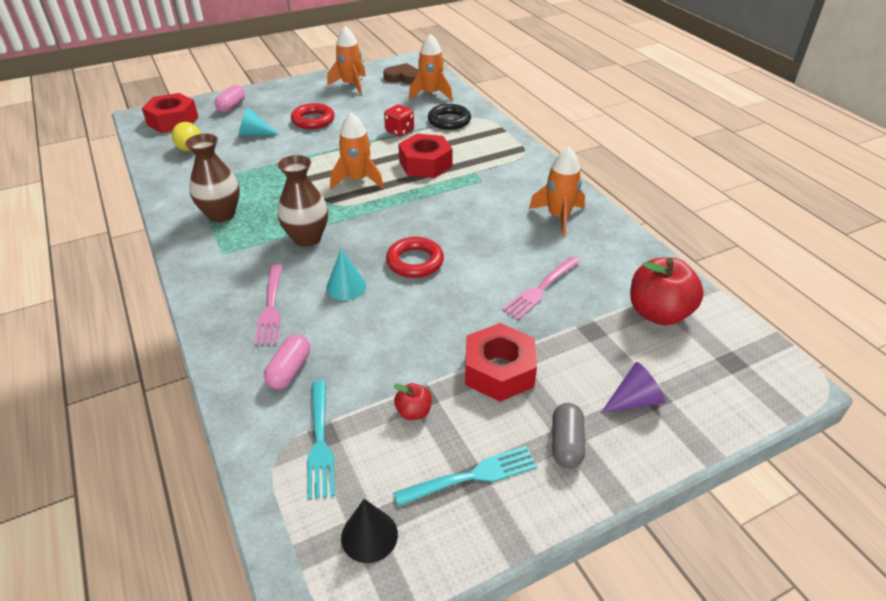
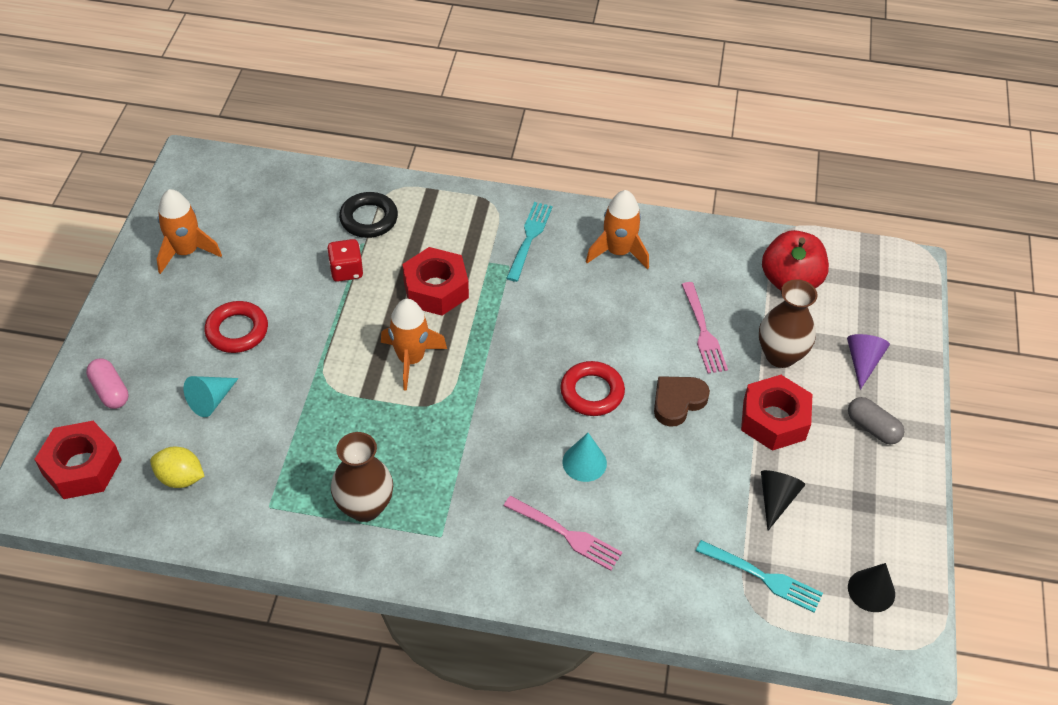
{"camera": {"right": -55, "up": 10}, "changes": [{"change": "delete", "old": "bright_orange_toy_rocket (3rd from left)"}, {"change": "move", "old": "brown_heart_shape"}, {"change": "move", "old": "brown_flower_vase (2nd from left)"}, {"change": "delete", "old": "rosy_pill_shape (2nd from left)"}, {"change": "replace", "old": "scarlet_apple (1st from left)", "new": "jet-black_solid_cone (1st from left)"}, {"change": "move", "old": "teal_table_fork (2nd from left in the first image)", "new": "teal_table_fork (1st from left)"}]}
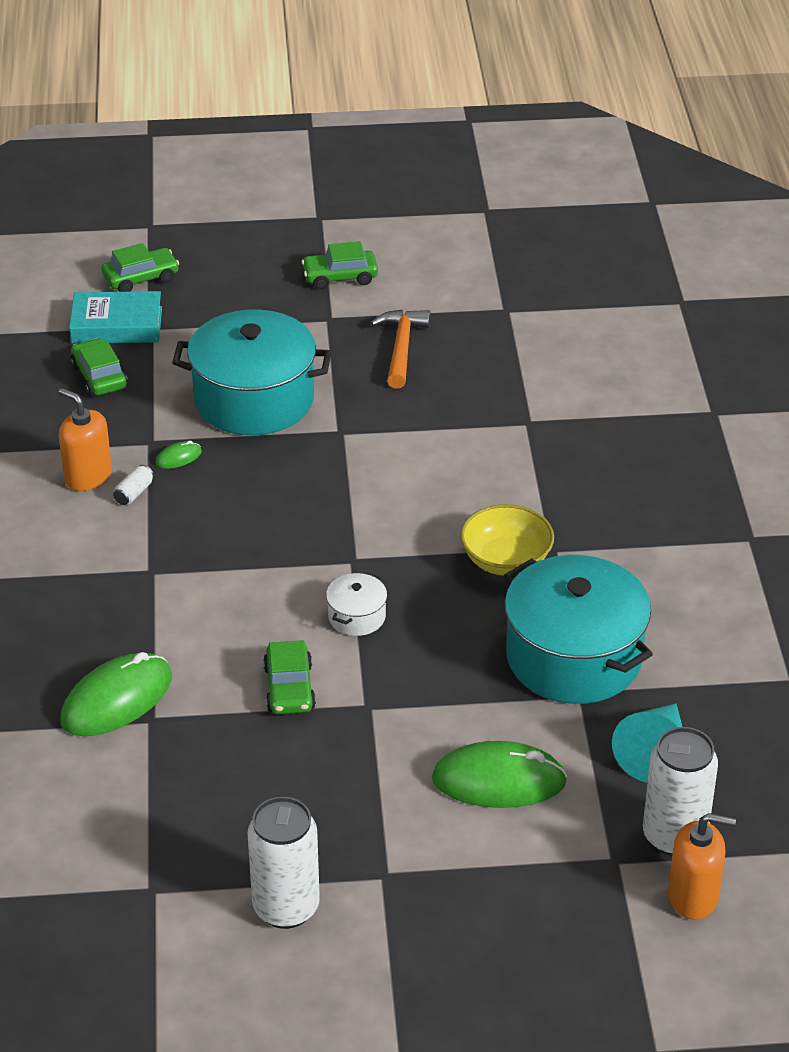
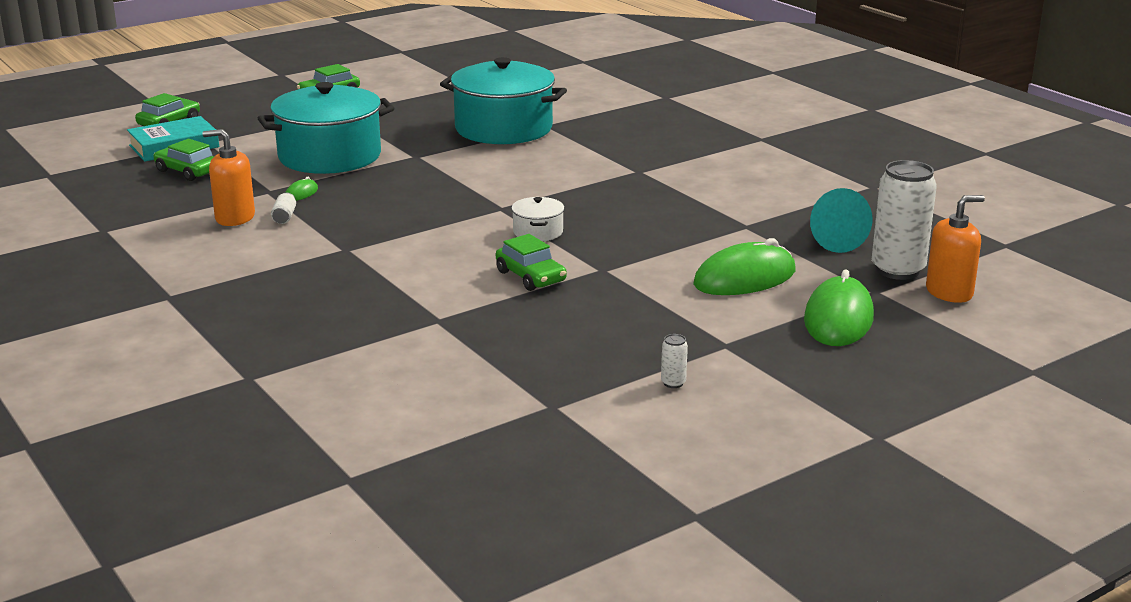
{"camera": {"right": -30, "up": -15}, "changes": [{"change": "delete", "old": "bright_orange_hammer"}, {"change": "delete", "old": "bright_yellow_serving_bowl"}, {"change": "move", "old": "teal_pot (2nd from left)"}, {"change": "move", "old": "emerald_computer_mouse (1st from left in the first image)", "new": "emerald_computer_mouse (3rd from left)"}, {"change": "resize", "old": "snow-white_can (2nd from left)", "factor": 0.4}]}
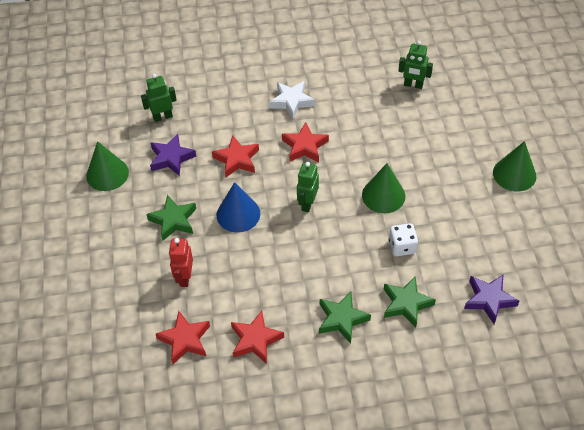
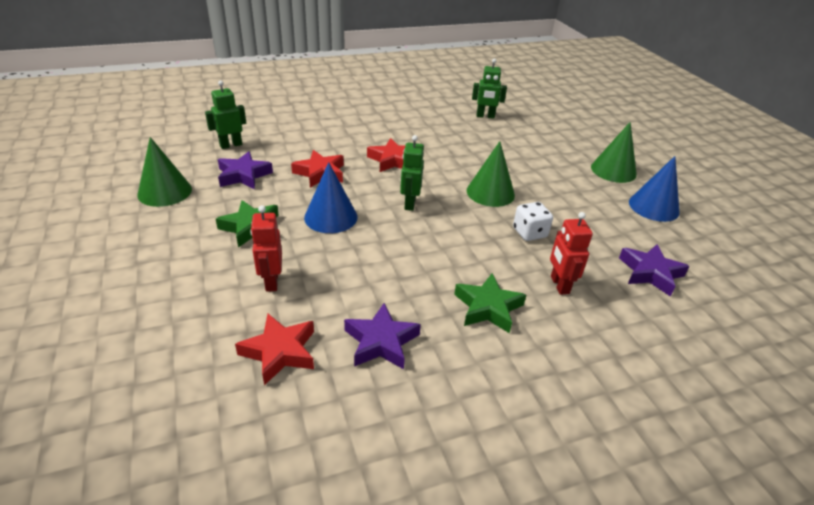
{"camera": {"right": -15, "up": -15}, "changes": [{"change": "delete", "old": "snow-white_star"}, {"change": "replace", "old": "emerald_star (3rd from left)", "new": "scarlet_robot (2nd from left)"}, {"change": "recolor", "old": "scarlet_star (3rd from left)", "new": "royal_purple_star (2nd from left)"}, {"change": "insert", "new": "blue_solid_cone (2nd from left)"}]}
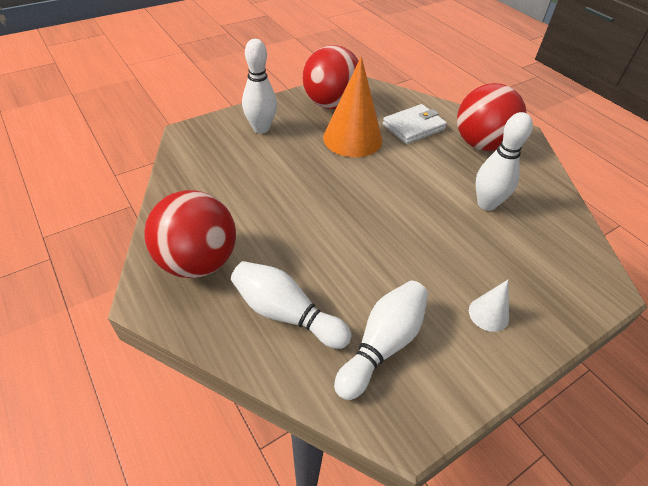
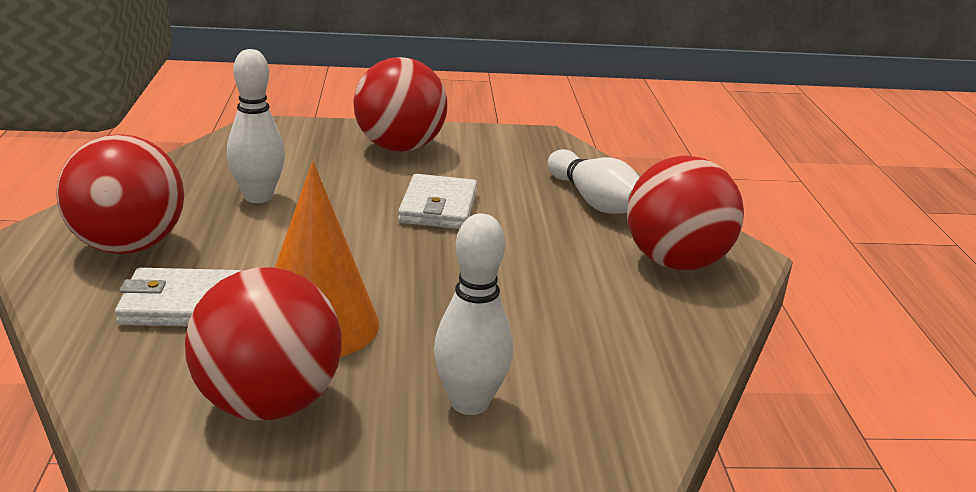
{"camera": {"right": -150, "up": -20}, "changes": [{"change": "replace", "old": "snow-white_solid_cone", "new": "scarlet_sphere (3rd from left)"}, {"change": "delete", "old": "snow-white_bowling_pin (3rd from left)"}, {"change": "insert", "new": "snow-white_card_wallet (2nd from left)"}]}
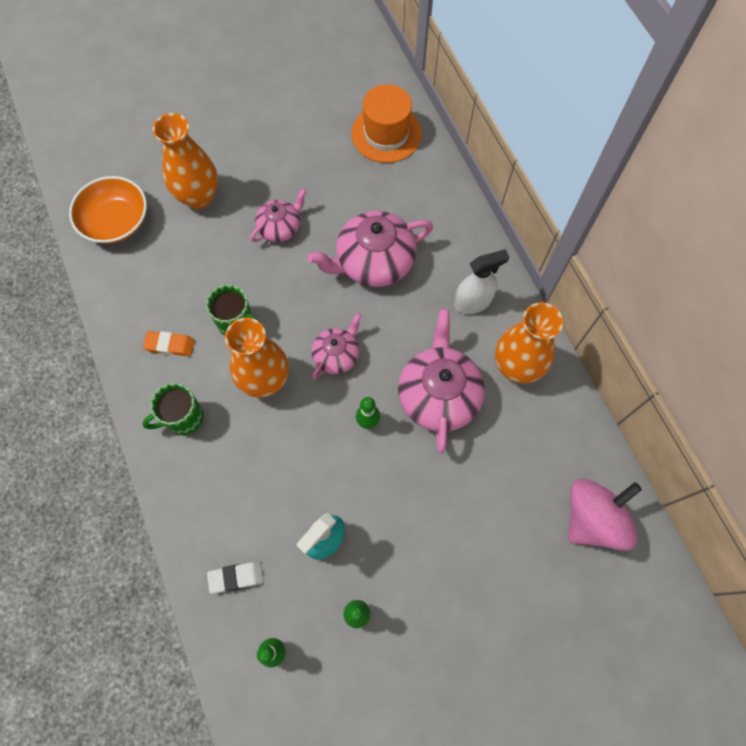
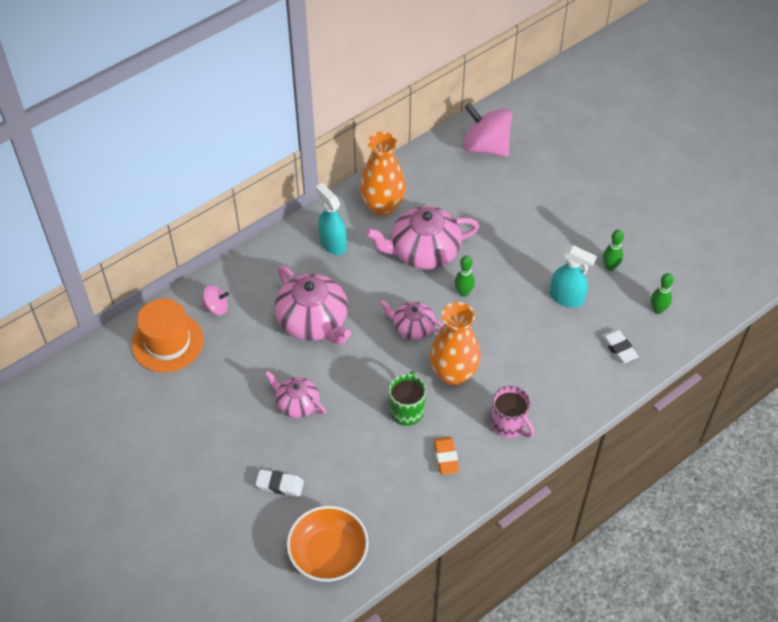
{"camera": {"right": -105, "up": -15}, "changes": [{"change": "replace", "old": "bright_orange_flower_vase (1st from left)", "new": "snow-white_gum_eraser (1st from left)"}, {"change": "recolor", "old": "snow-white_spray_bottle", "new": "teal_spray_bottle (1st from left)"}, {"change": "recolor", "old": "emerald_mug (1st from left)", "new": "rosy_mug"}, {"change": "insert", "new": "rosy_spinning_top (1st from left)"}]}
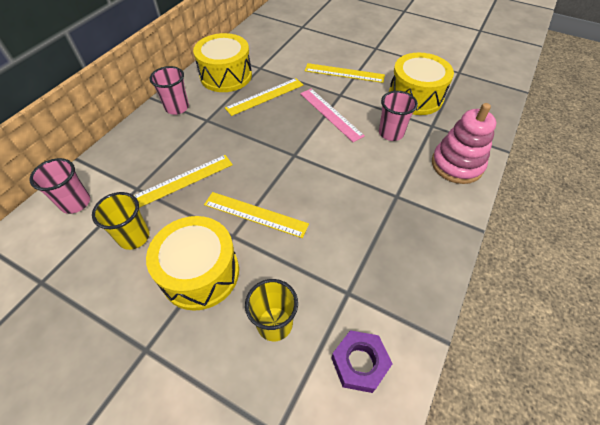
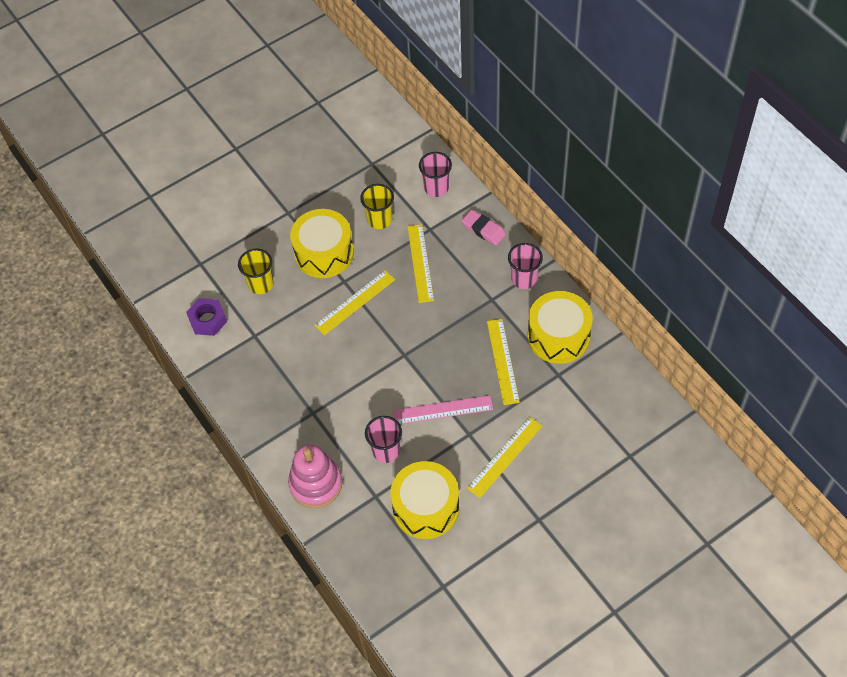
{"camera": {"right": 120, "up": 5}, "changes": [{"change": "insert", "new": "rosy_gum_eraser"}]}
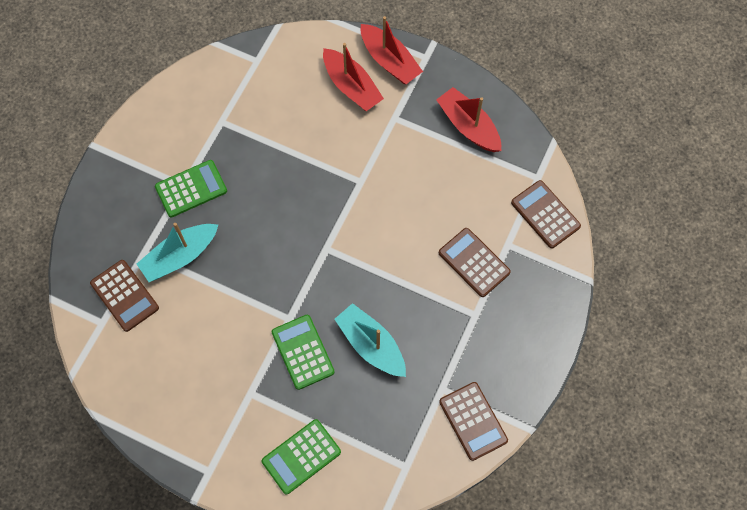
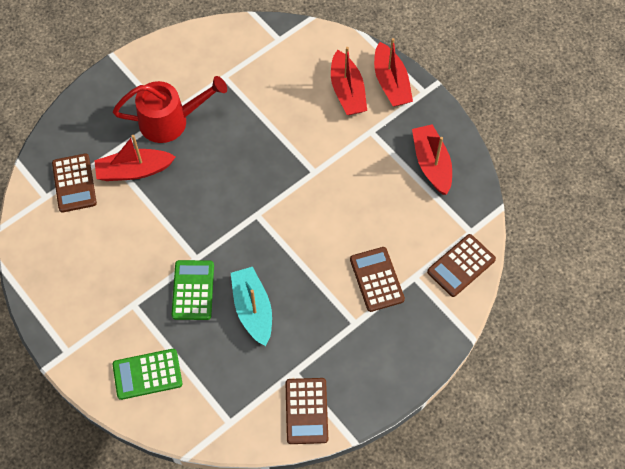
{"camera": {"right": 25, "up": -5}, "changes": [{"change": "replace", "old": "emerald_pocket_calculator (1st from left)", "new": "scarlet_watering_can"}, {"change": "rotate", "old": "brown_pocket_calculator (4th from left)", "degrees": -120}, {"change": "recolor", "old": "teal_toy_boat (1st from left)", "new": "scarlet_toy_boat (1st from left)"}]}
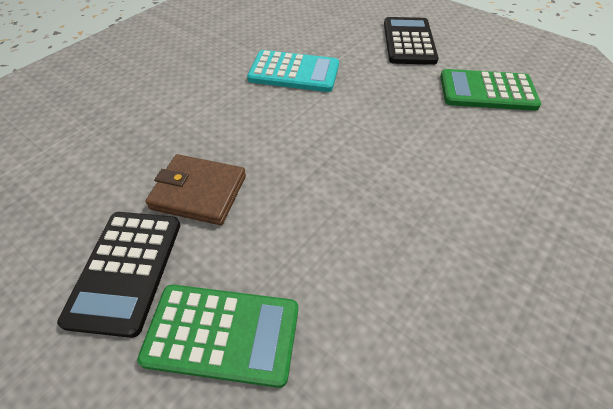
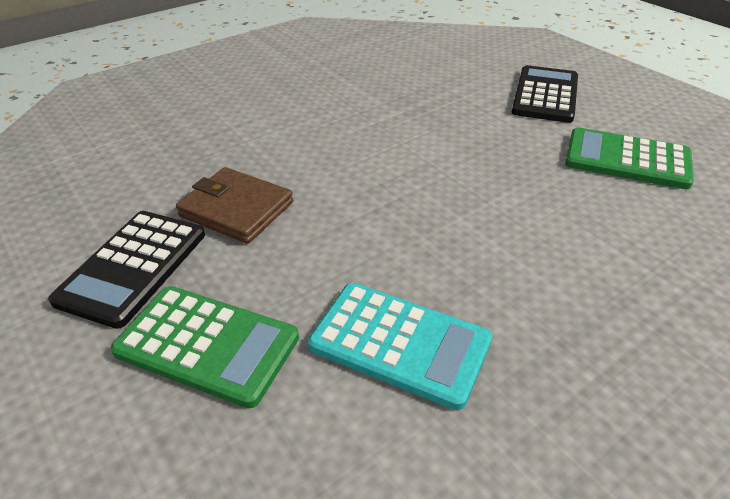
{"camera": {"right": 15, "up": -10}, "changes": [{"change": "move", "old": "teal_pocket_calculator"}]}
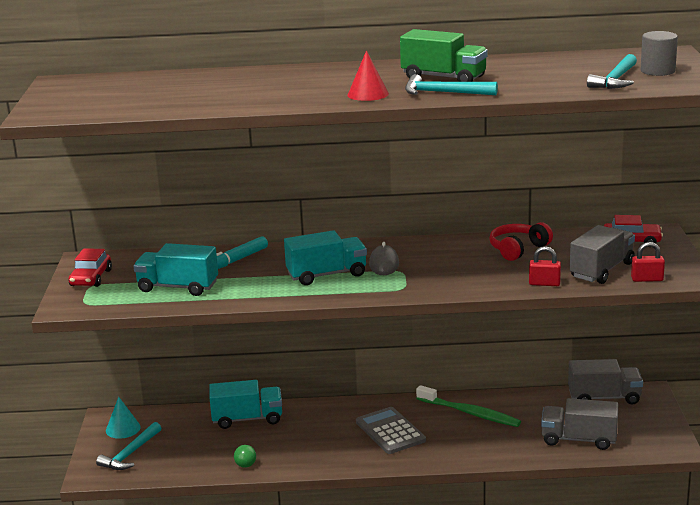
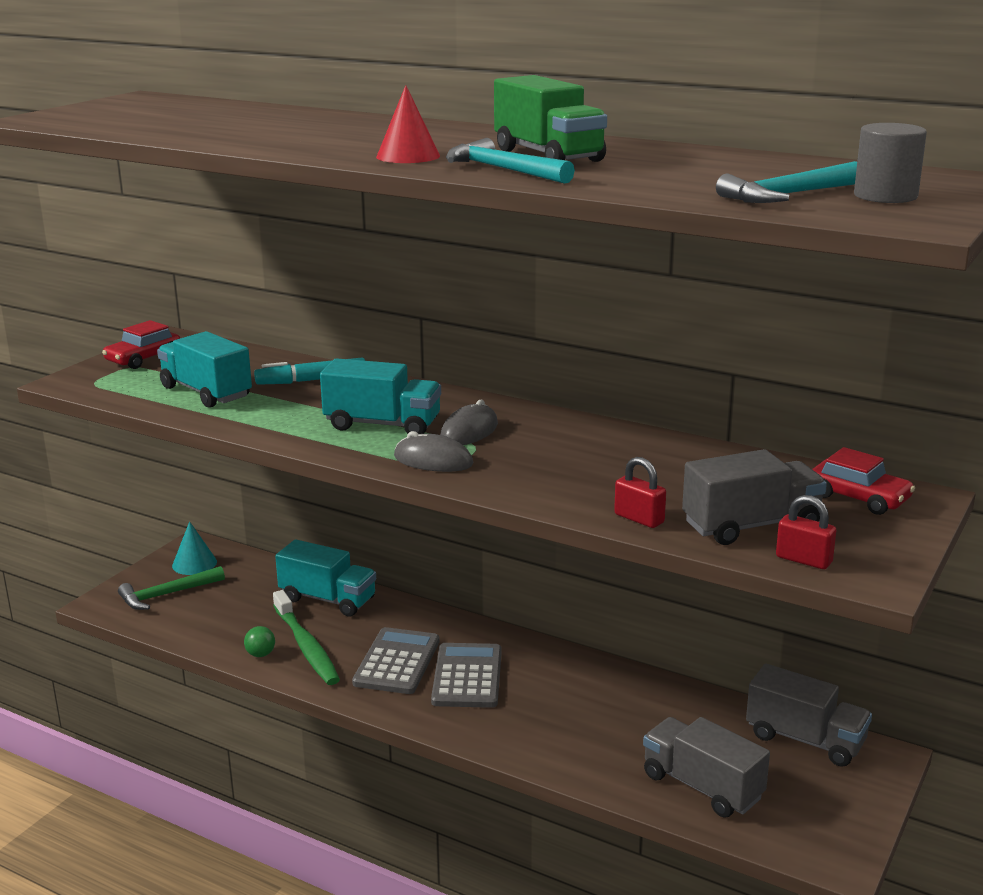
{"camera": {"right": 30, "up": 0}, "changes": [{"change": "delete", "old": "scarlet_headphones"}, {"change": "move", "old": "emerald_toothbrush"}, {"change": "recolor", "old": "teal_hammer (1st from left)", "new": "emerald_hammer"}, {"change": "insert", "new": "grey_computer_mouse (1st from left)"}, {"change": "insert", "new": "grey_pocket_calculator (1st from left)"}]}
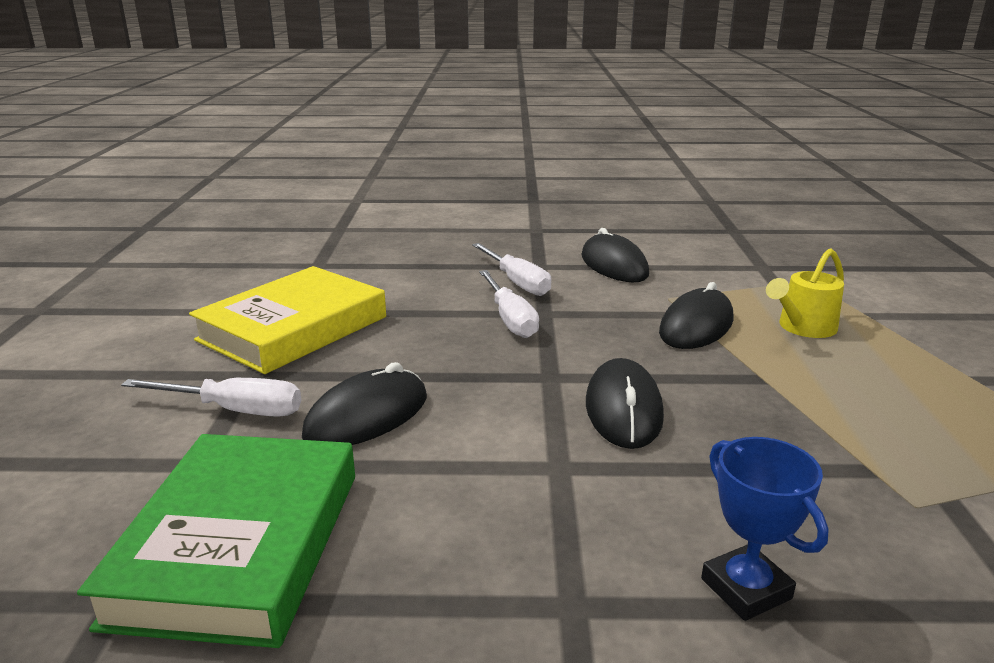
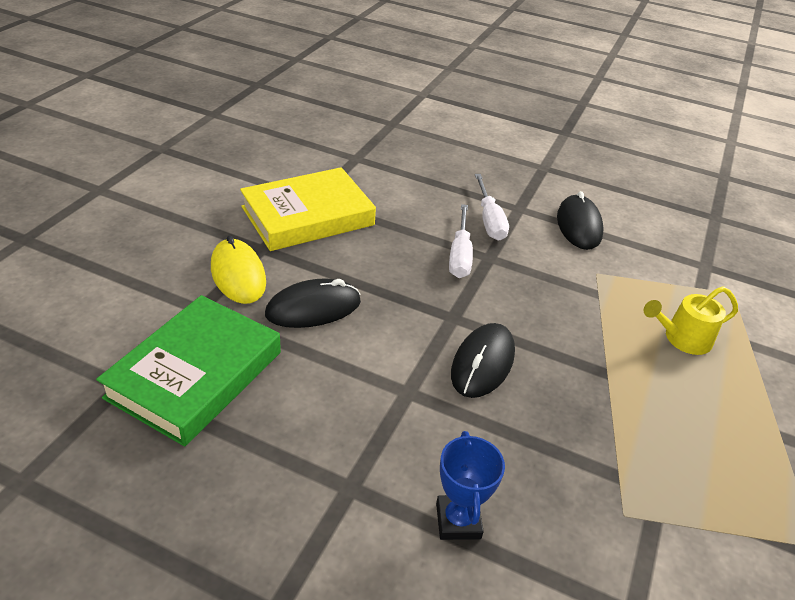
{"camera": {"right": 20, "up": 15}, "changes": [{"change": "delete", "old": "jet-black_computer_mouse (4th from left)"}, {"change": "replace", "old": "snow-white_hand_screwdriver (1st from left)", "new": "bright_yellow_computer_mouse"}]}
